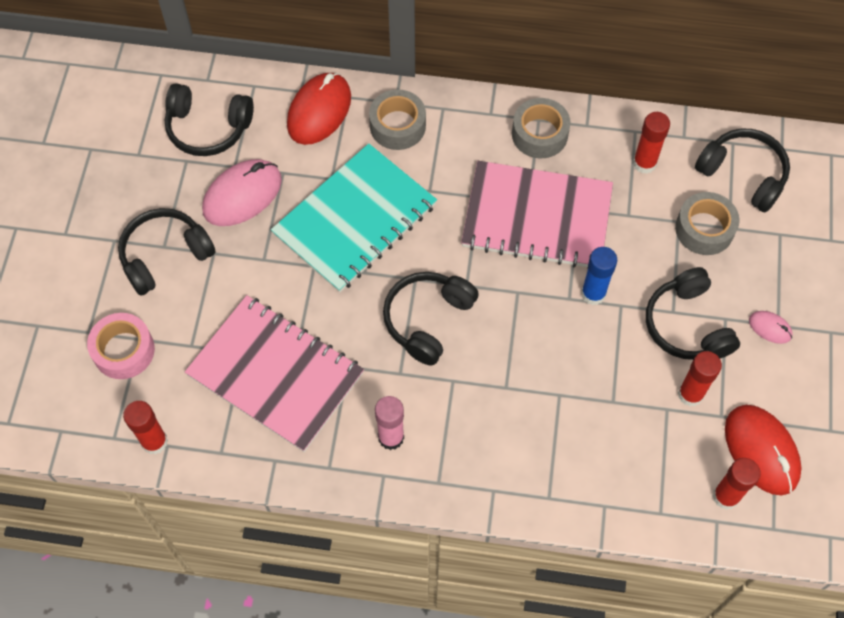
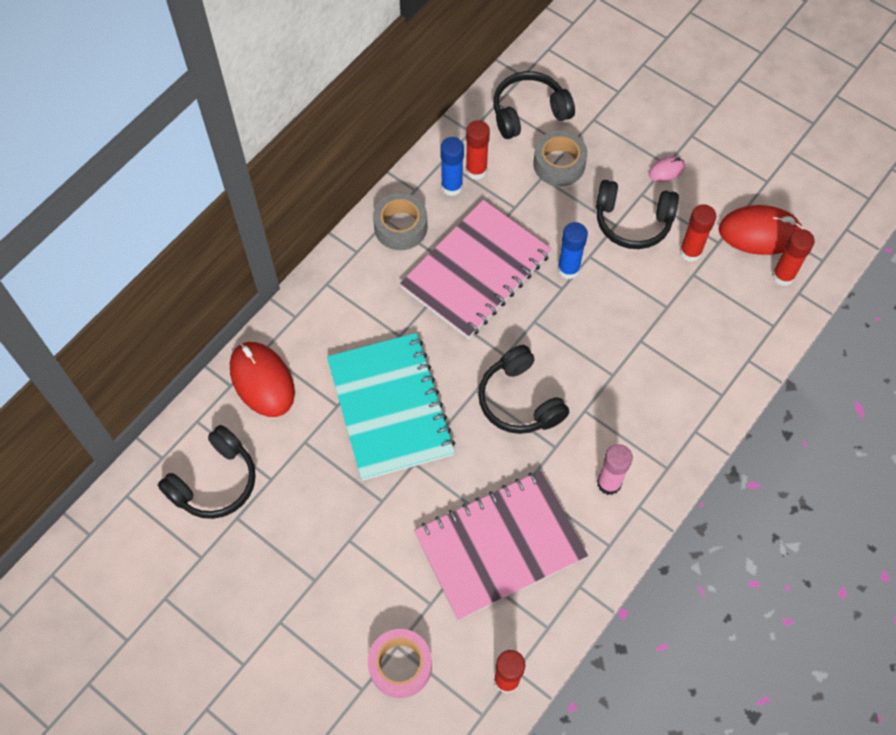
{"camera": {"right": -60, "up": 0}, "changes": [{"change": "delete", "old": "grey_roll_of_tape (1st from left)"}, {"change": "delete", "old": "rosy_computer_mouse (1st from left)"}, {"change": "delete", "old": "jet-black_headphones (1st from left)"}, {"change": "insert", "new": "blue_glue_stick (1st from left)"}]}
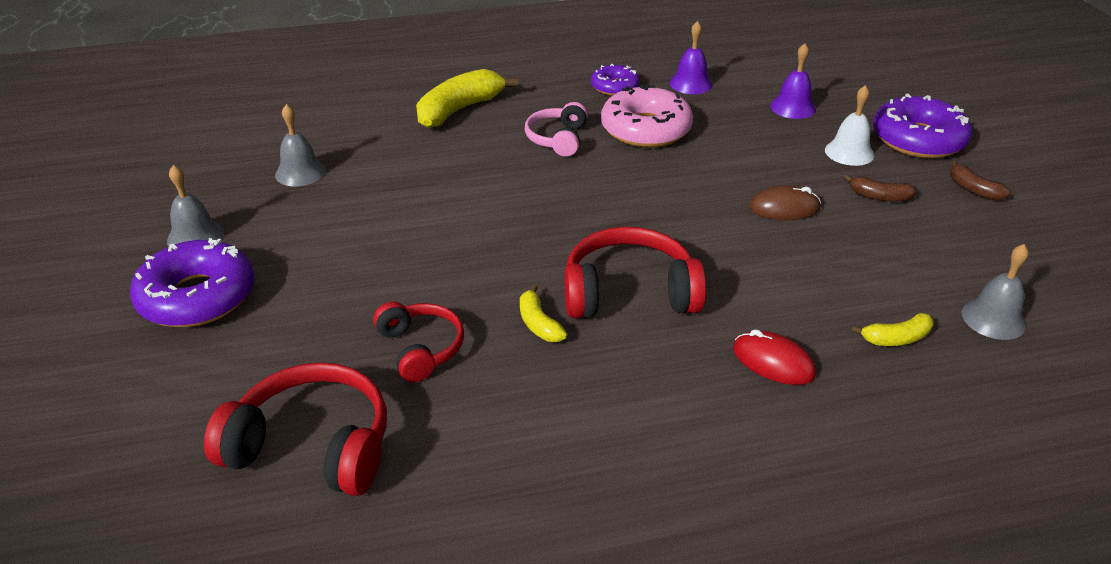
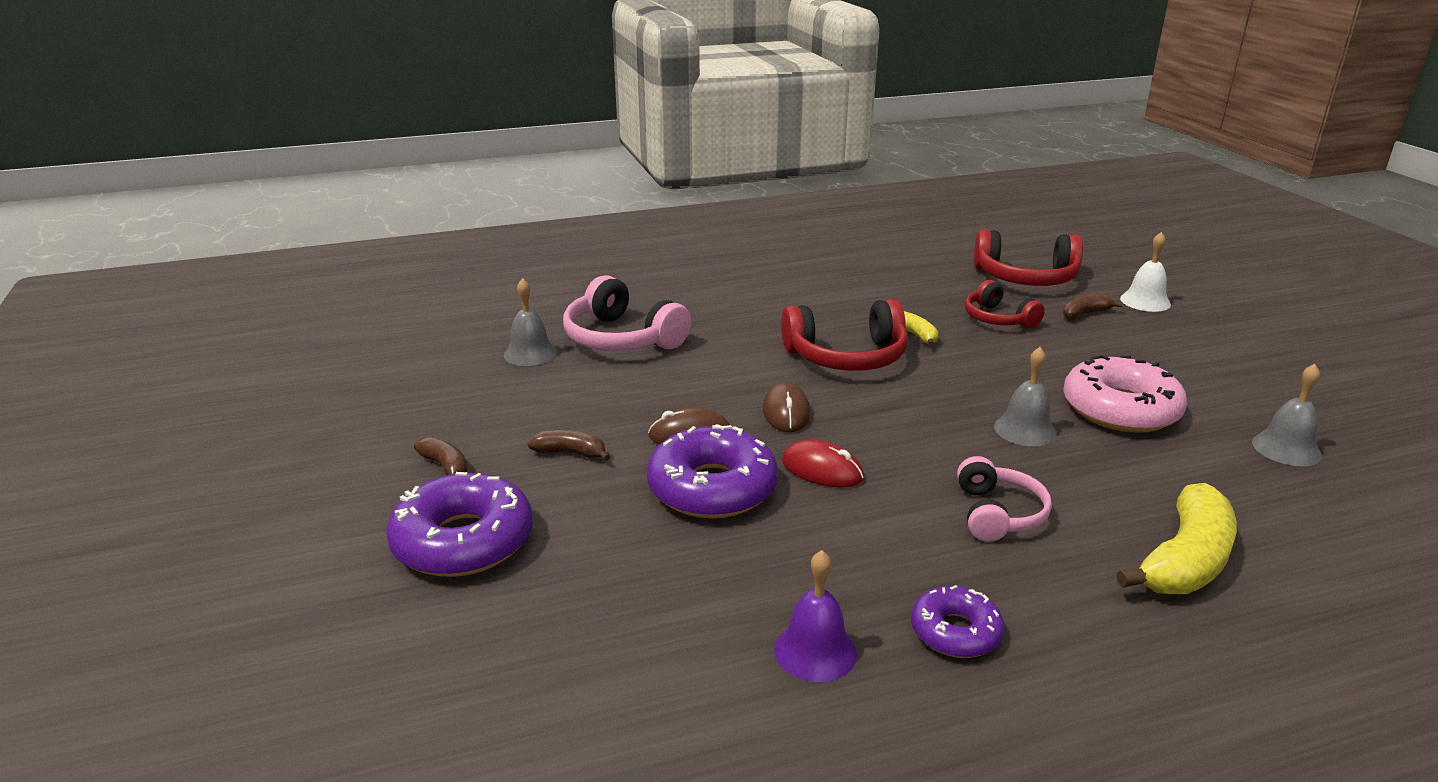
{"camera": {"right": 175, "up": -10}, "changes": [{"change": "delete", "old": "royal_purple_school_bell (2nd from left)"}, {"change": "move", "old": "rosy_donut"}, {"change": "move", "old": "snow-white_school_bell"}, {"change": "move", "old": "grey_school_bell (1st from left in the first image)", "new": "grey_school_bell (2nd from left)"}, {"change": "move", "old": "royal_purple_donut (1st from left in the first image)", "new": "royal_purple_donut (2nd from left)"}, {"change": "replace", "old": "bright_yellow_banana (3rd from left)", "new": "rosy_headphones (1st from left)"}, {"change": "move", "old": "scarlet_computer_mouse"}, {"change": "insert", "new": "brown_banana (3rd from left)"}, {"change": "insert", "new": "brown_computer_mouse (2nd from left)"}]}
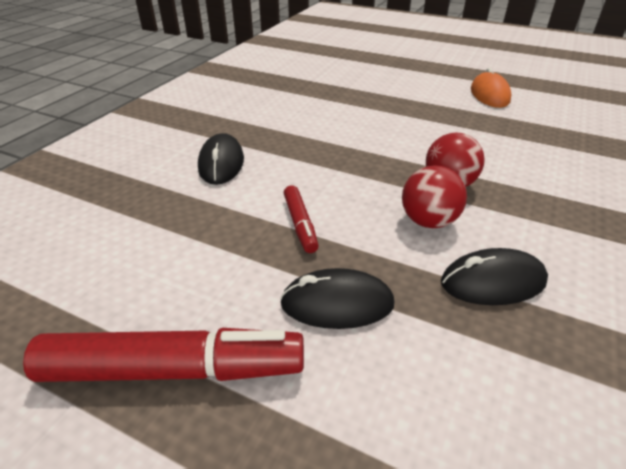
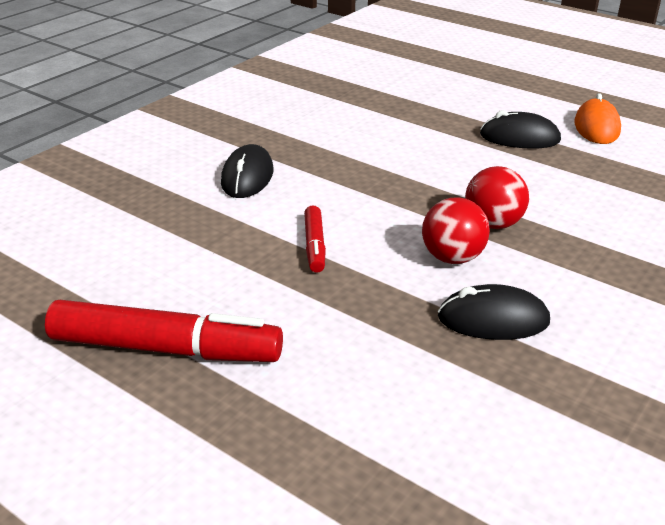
{"camera": {"right": 10, "up": -5}, "changes": [{"change": "move", "old": "jet-black_computer_mouse (2nd from left in the first image)", "new": "jet-black_computer_mouse (3rd from left)"}]}
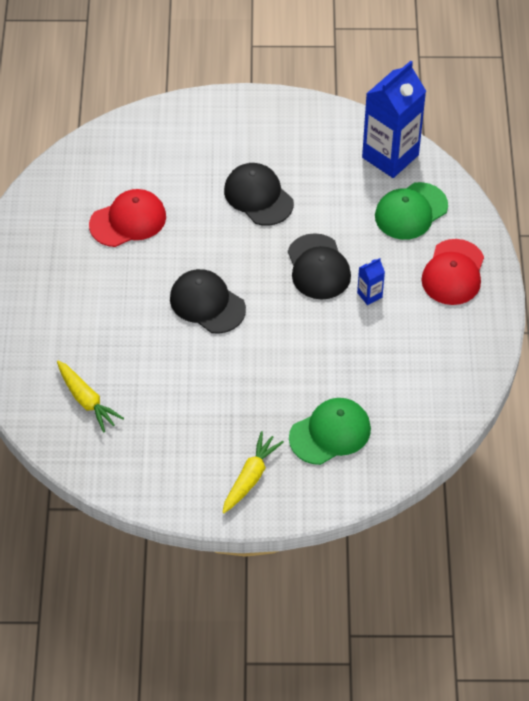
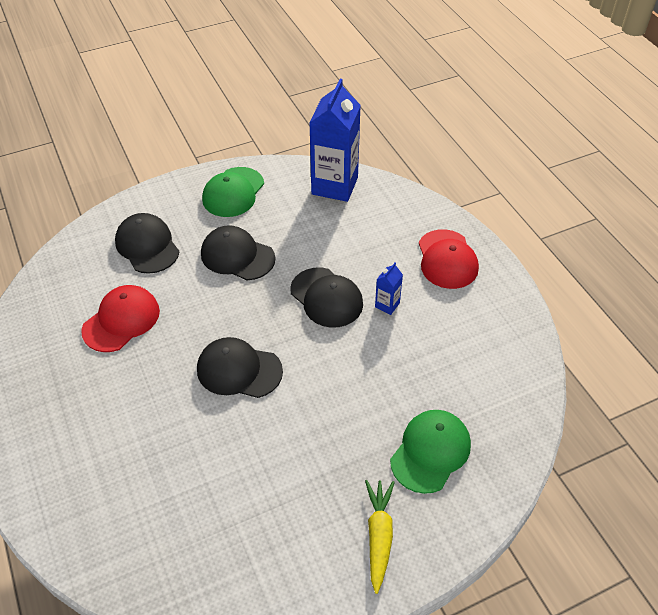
{"camera": {"right": -25, "up": -5}, "changes": [{"change": "move", "old": "emerald_cap (2nd from left in the first image)", "new": "emerald_cap (1st from left)"}, {"change": "delete", "old": "bright_yellow_toy_carrot (1st from left)"}, {"change": "insert", "new": "jet-black_cap (1st from left)"}]}
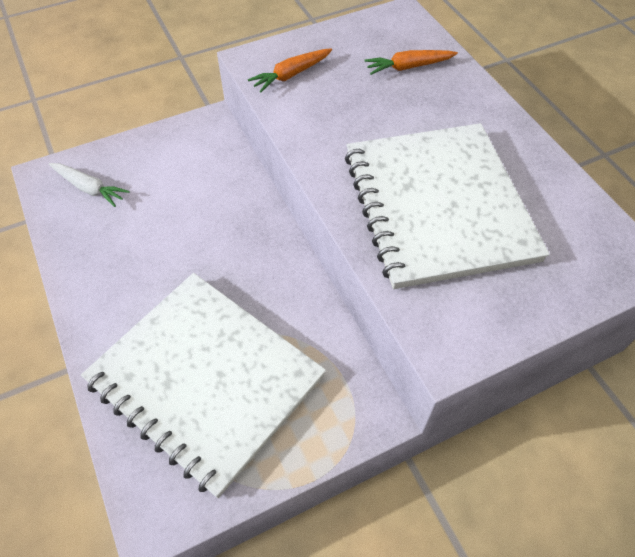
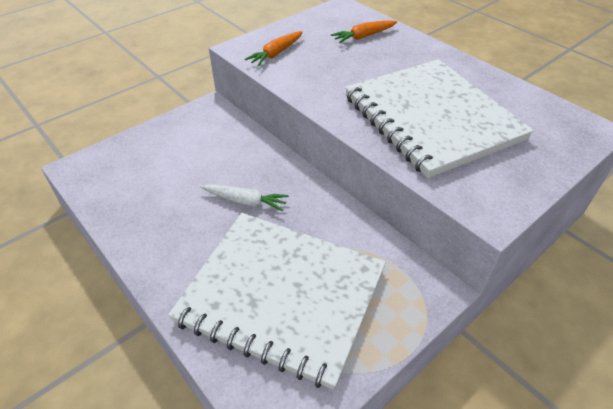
{"camera": {"right": -15, "up": -10}, "changes": [{"change": "move", "old": "snow-white_toy_carrot"}]}
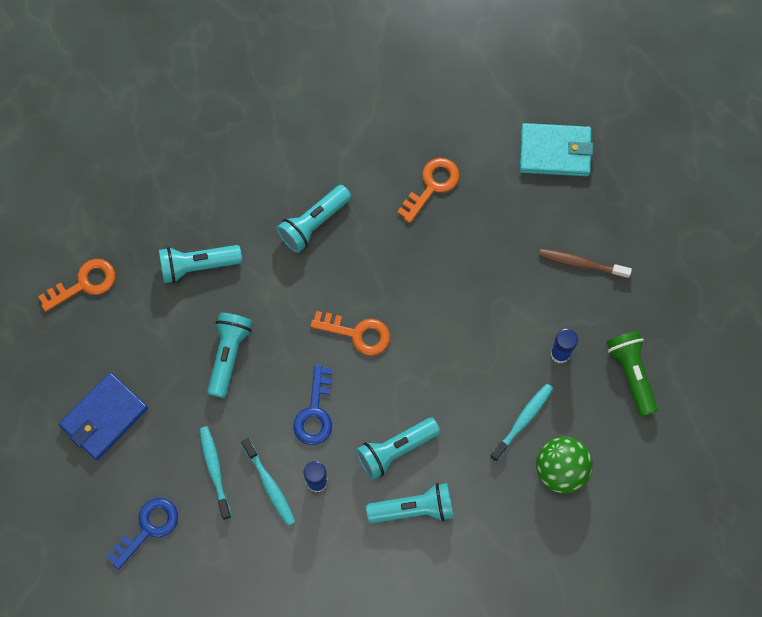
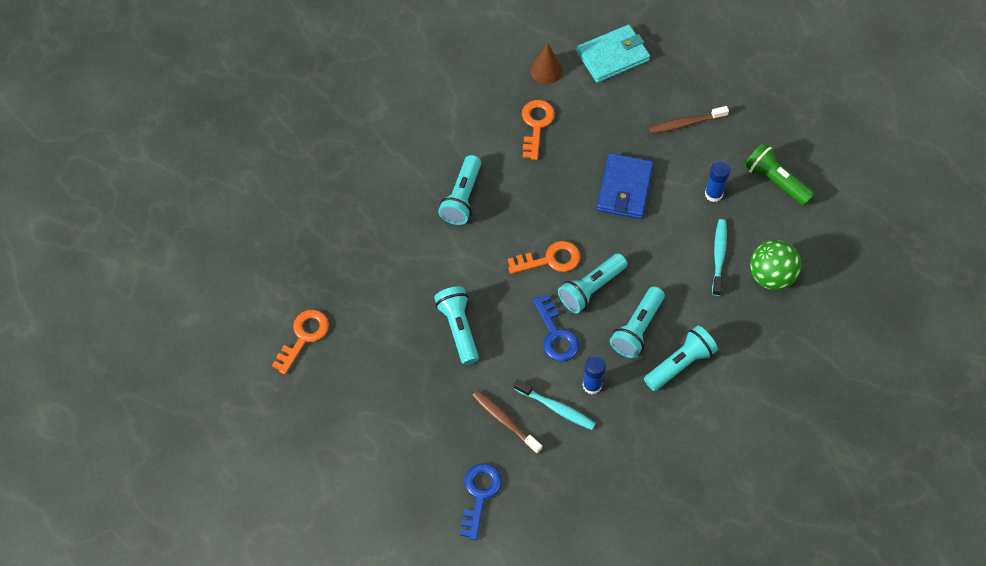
{"camera": {"right": -30, "up": -10}, "changes": [{"change": "move", "old": "teal_flashlight (1st from left in the first image)", "new": "teal_flashlight (3rd from left)"}, {"change": "move", "old": "blue_card_wallet"}, {"change": "recolor", "old": "teal_toothbrush (1st from left)", "new": "brown_toothbrush (1st from left)"}, {"change": "insert", "new": "brown_solid_cone"}]}
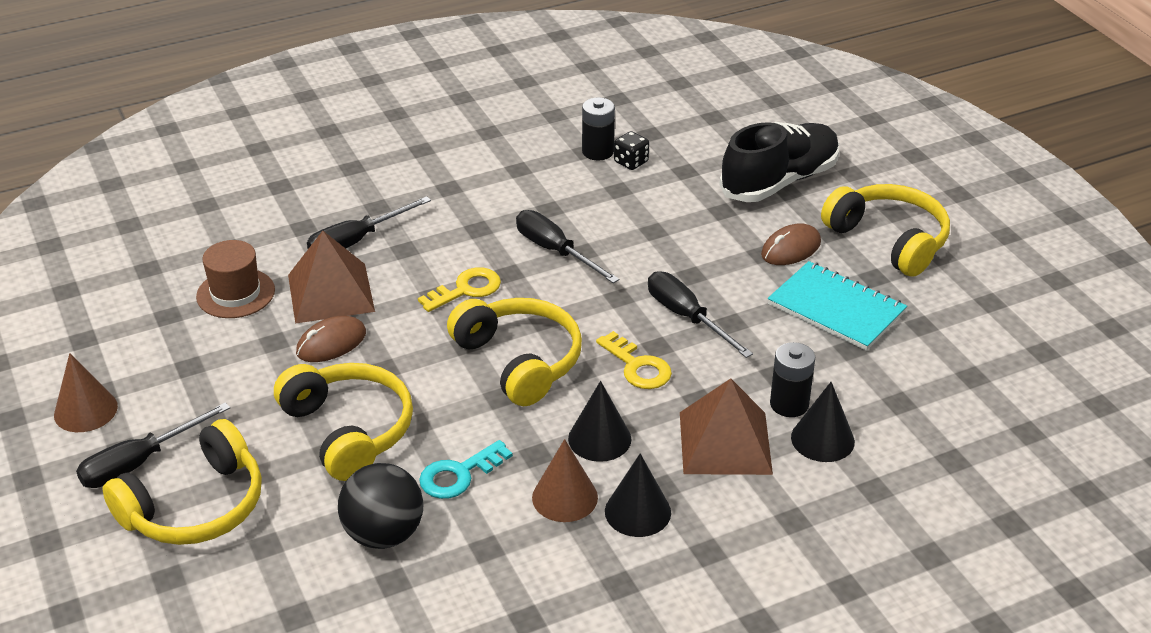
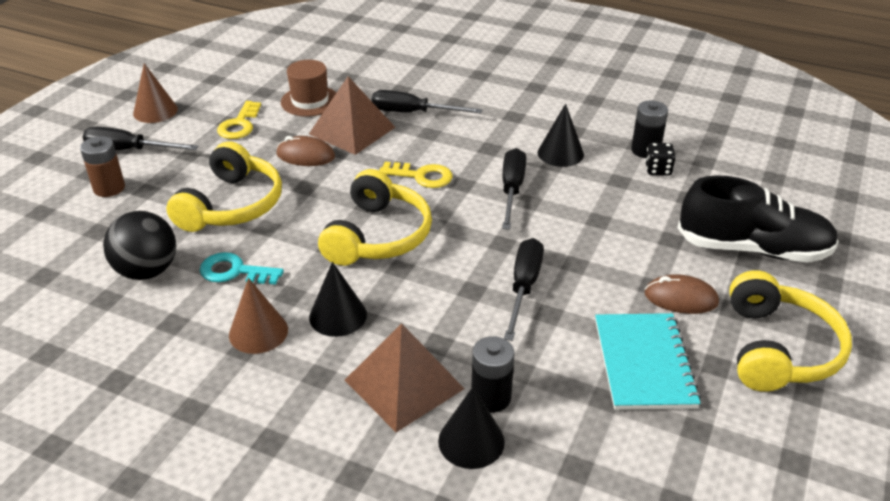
{"camera": {"right": 50, "up": 0}, "changes": [{"change": "move", "old": "bright_yellow_door_key (2nd from left in the first image)", "new": "bright_yellow_door_key (1st from left)"}, {"change": "replace", "old": "bright_yellow_headphones (1st from left)", "new": "brown_power_cell"}, {"change": "move", "old": "jet-black_solid_cone (2nd from left in the first image)", "new": "jet-black_solid_cone (3rd from left)"}]}
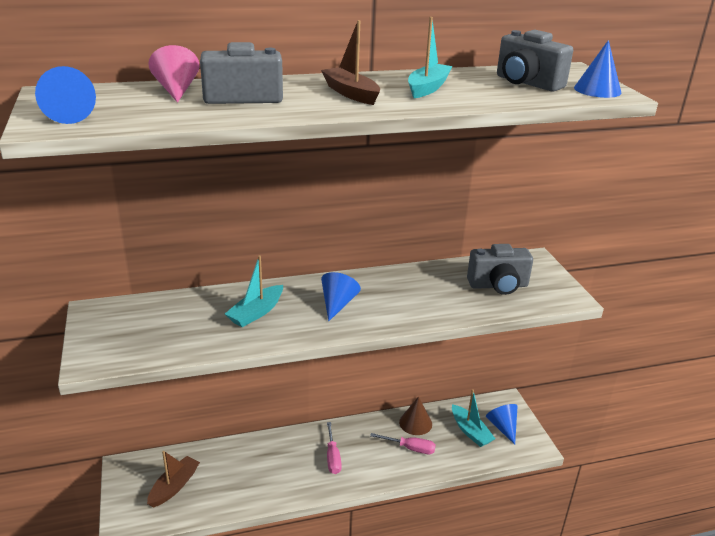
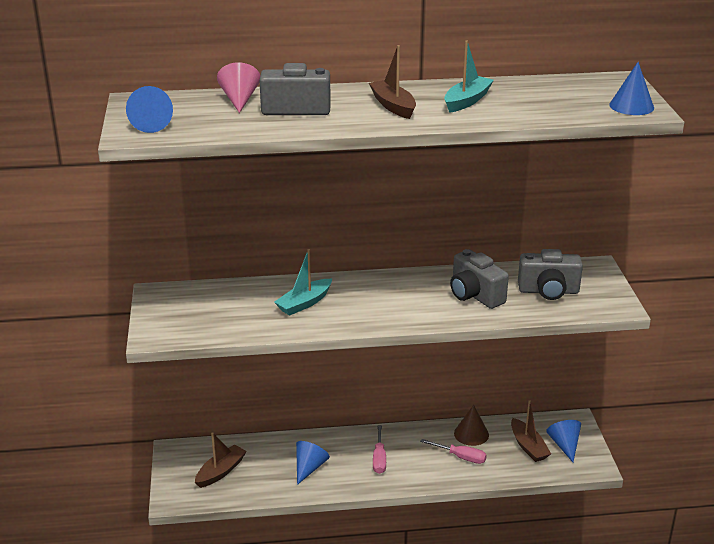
{"camera": {"right": 10, "up": 0}, "changes": [{"change": "move", "old": "grey_photo_camera (3rd from left in the first image)", "new": "grey_photo_camera (2nd from left)"}, {"change": "move", "old": "blue_solid_cone (2nd from left)"}, {"change": "recolor", "old": "teal_toy_boat (3rd from left)", "new": "brown_toy_boat (3rd from left)"}]}
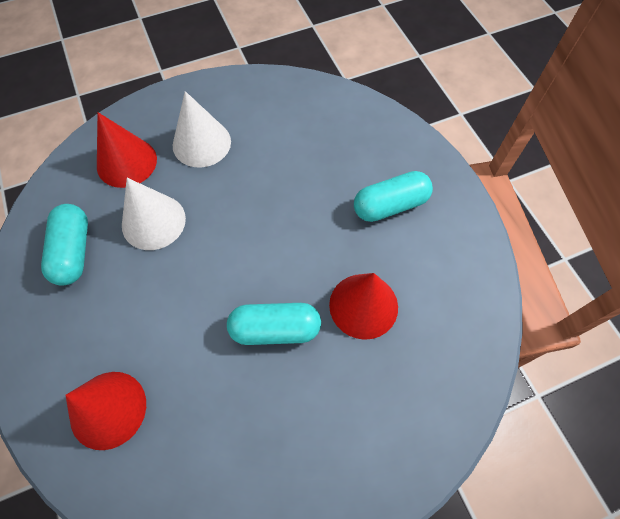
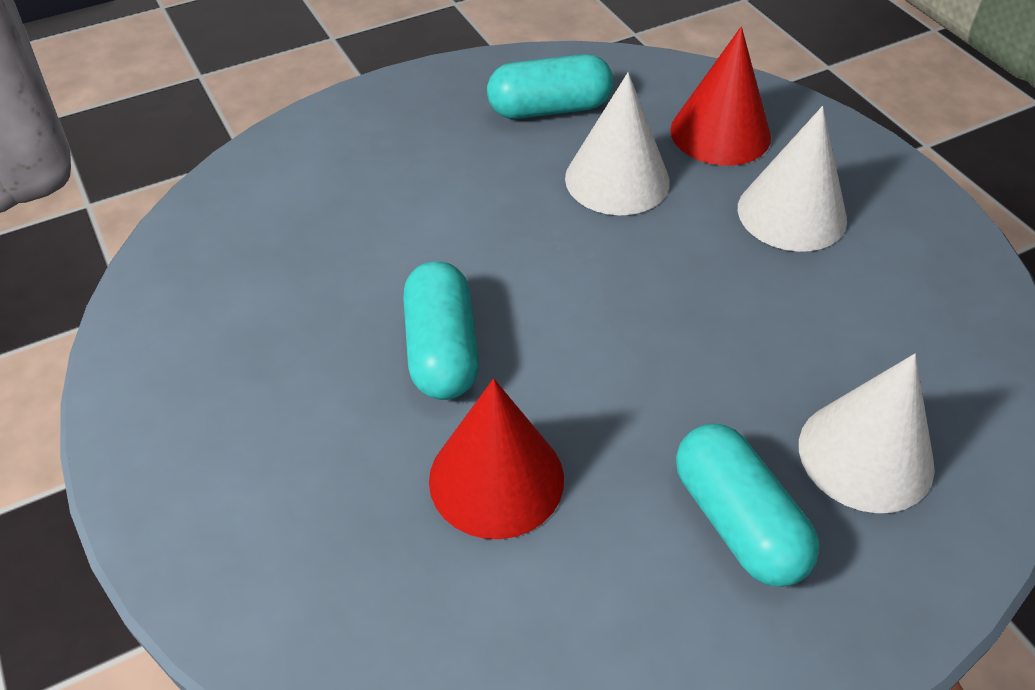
{"camera": {"right": 85, "up": -15}, "changes": [{"change": "delete", "old": "scarlet_solid_cone (1st from left)"}, {"change": "insert", "new": "snow-white_solid_cone (3rd from left)"}]}
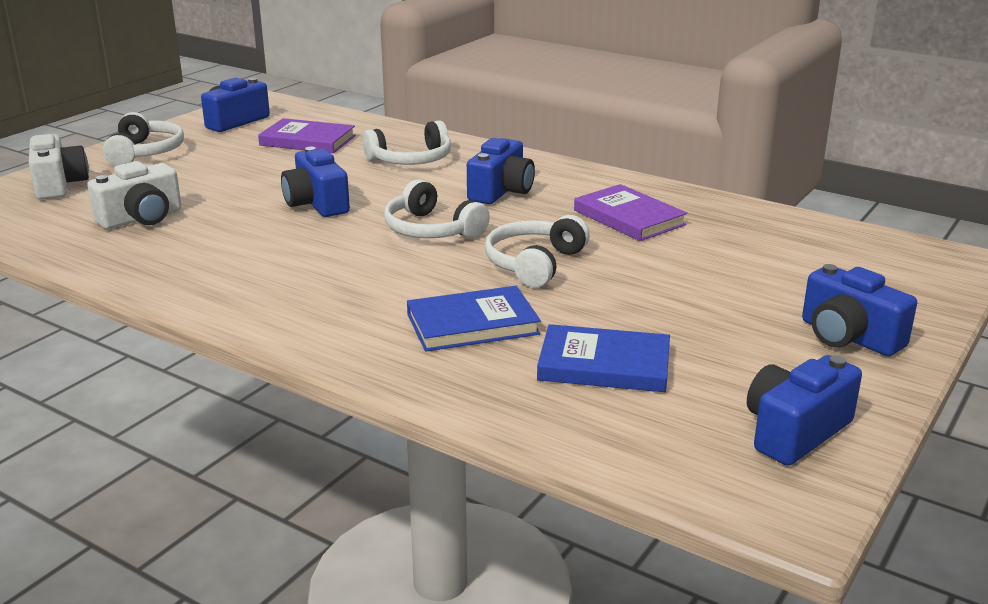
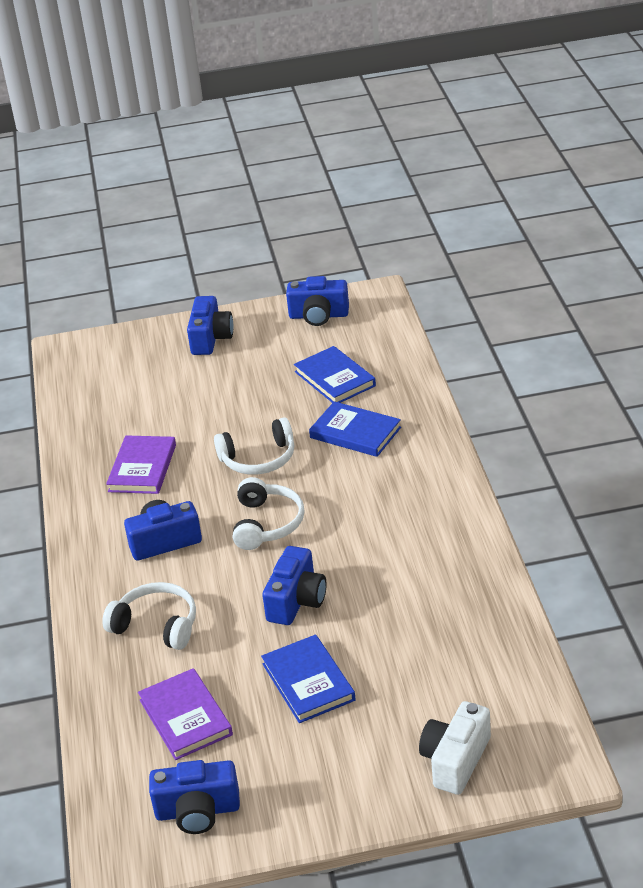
{"camera": {"right": -130, "up": 10}, "changes": [{"change": "delete", "old": "snow-white_headphones (1st from left)"}, {"change": "delete", "old": "snow-white_photo_camera (2nd from left)"}, {"change": "insert", "new": "blue_book (1st from left)"}]}
